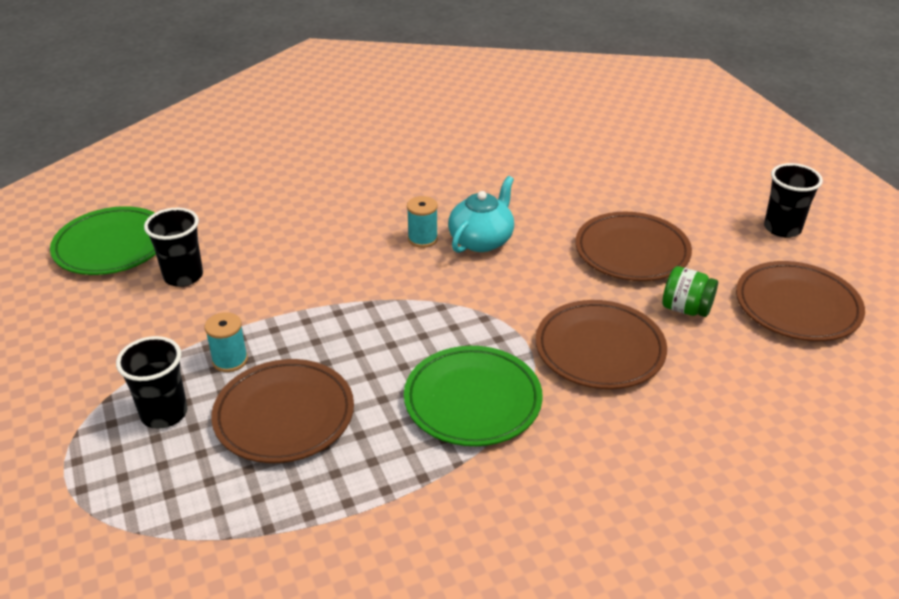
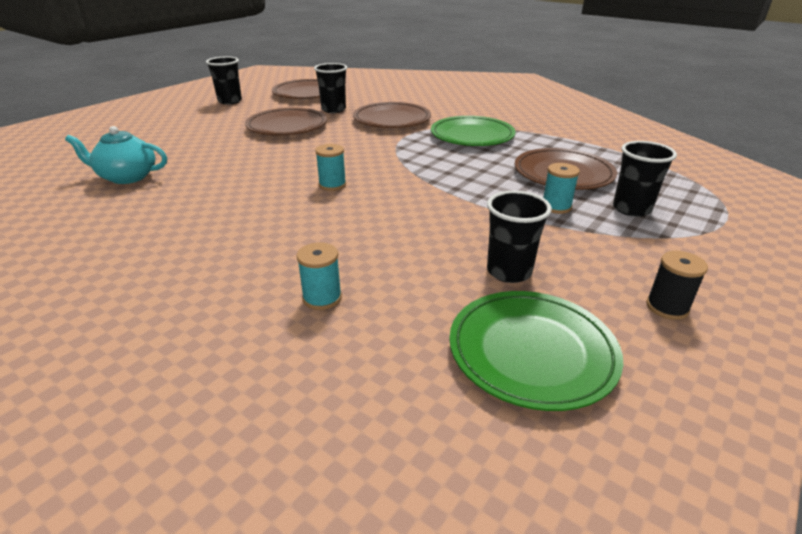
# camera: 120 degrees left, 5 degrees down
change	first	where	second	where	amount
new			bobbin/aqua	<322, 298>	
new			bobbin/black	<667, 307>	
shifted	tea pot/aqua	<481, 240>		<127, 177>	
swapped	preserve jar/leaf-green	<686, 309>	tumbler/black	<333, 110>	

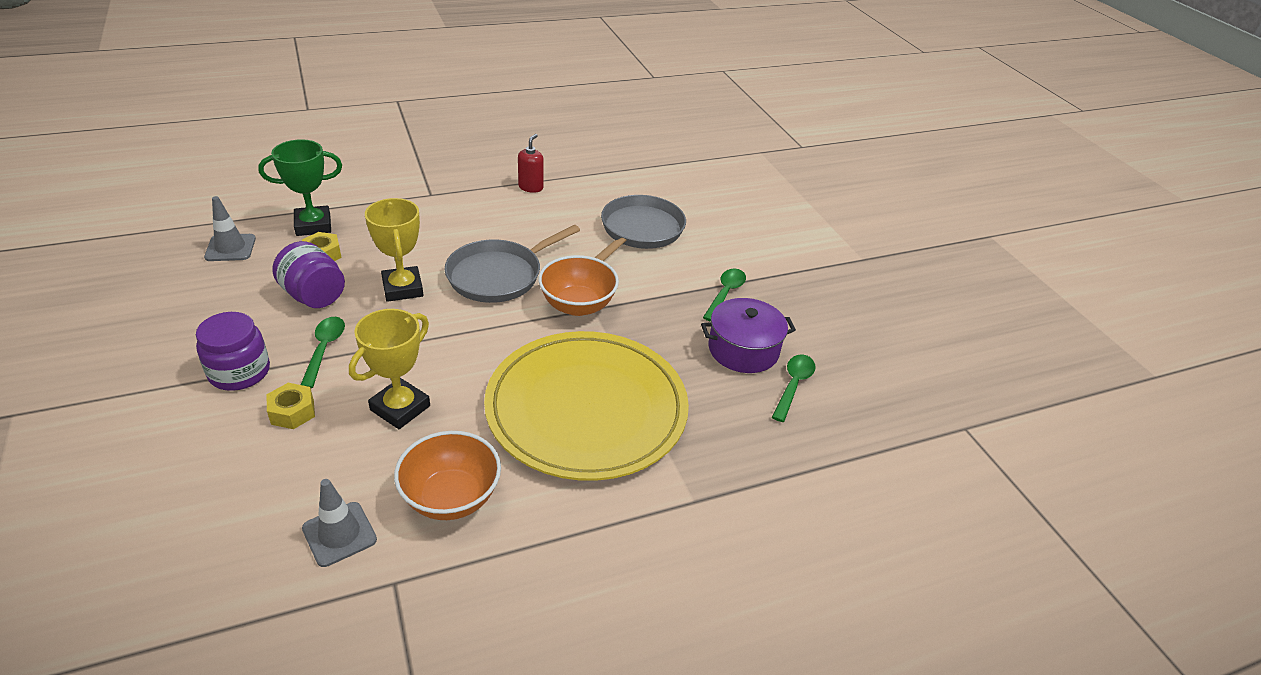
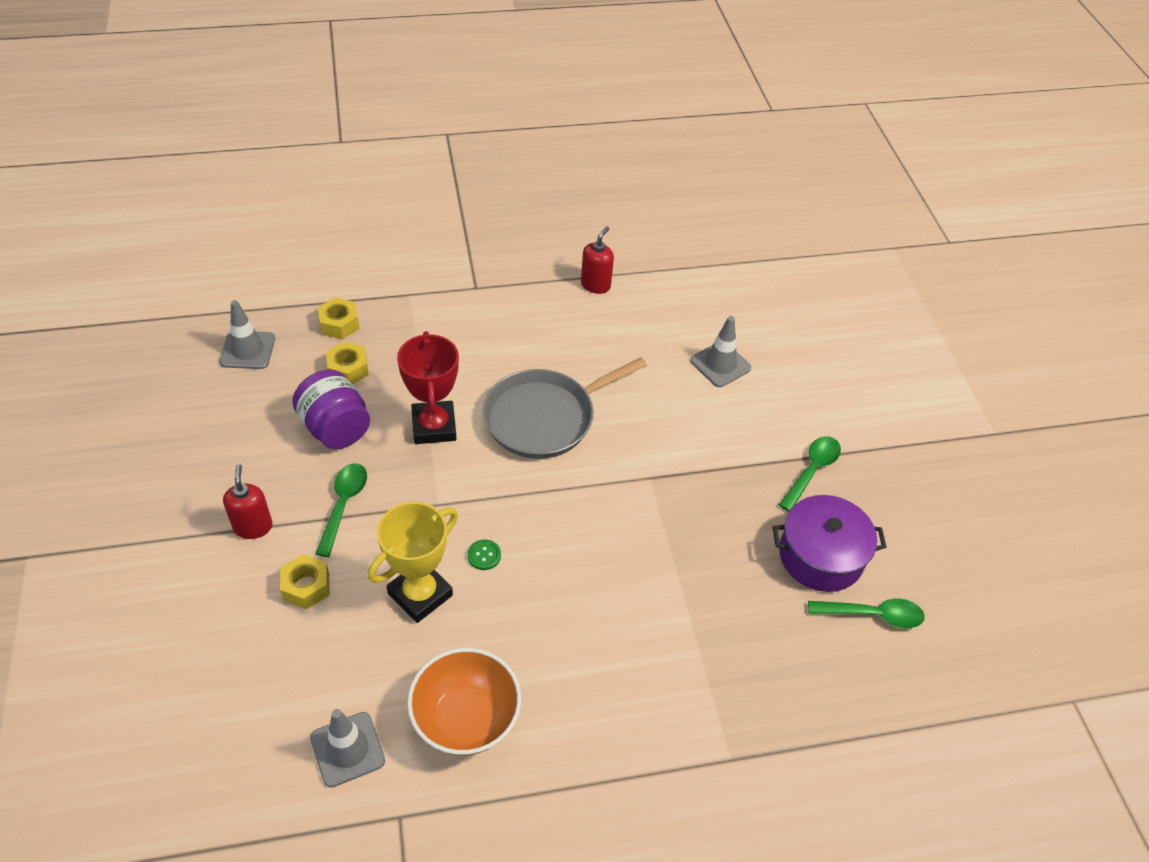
# camera: 10 degrees right, 10 degrees up
change	first	where	second	where	amount
gone	dinner plate/yellow	<586, 409>			
gone	serving bowl/bright orange	<577, 305>			
new			button/leaf-green	<484, 555>	
swapped	preserve jar/violet	<239, 372>	soap pump/scarlet	<253, 526>	
swapped	award cup/leaf-green	<313, 225>	hexagon nut/yellow	<339, 324>	
swapped	skillet/gray	<640, 231>	traffic cone/gray	<720, 364>	
repainted	award cup/yellow	<403, 288>	award cup/scarlet	<434, 426>	
rotated	spoon/leaf-green	<793, 385>		<872, 615>	60 degrees clockwise

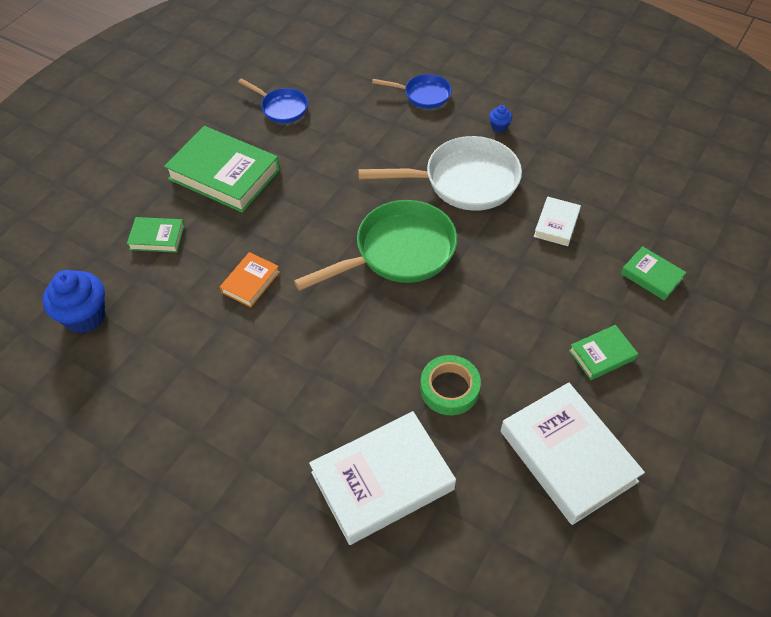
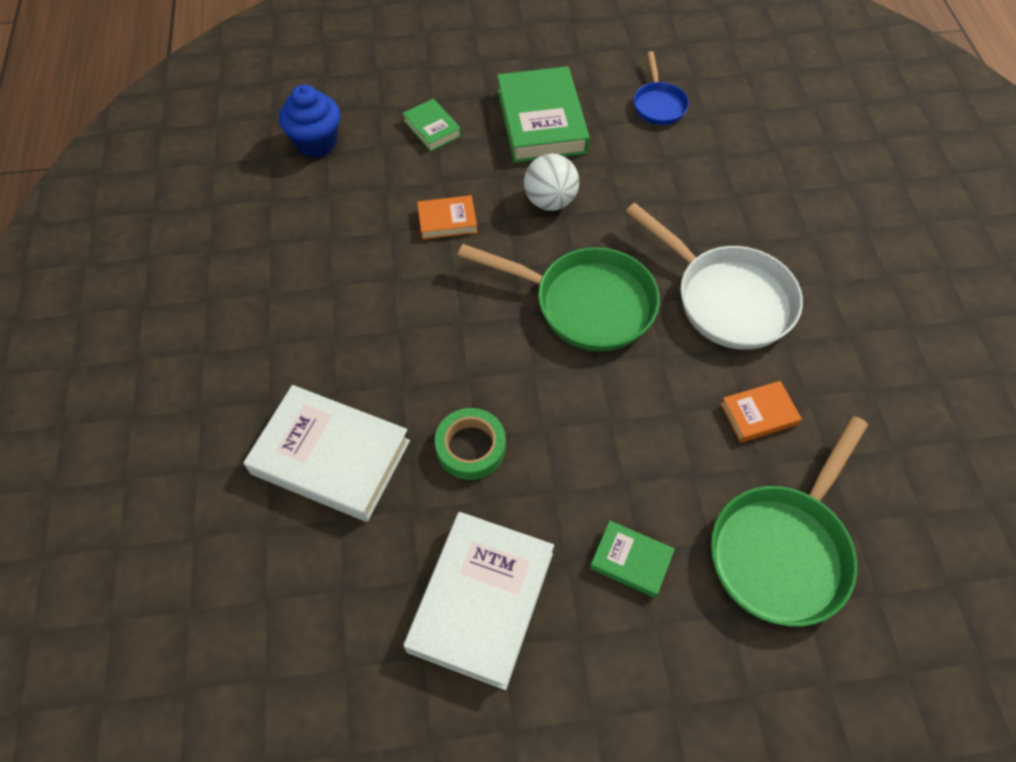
# camera: 50 degrees right, 5 degrees up
change	first	where	second	where	amount
gone	skillet/blue	<423, 95>			
gone	fairy cake/blue	<499, 126>			
new			sphere/snow-white	<550, 201>	
swapped	hardback/leaf-green	<651, 276>	skillet/leaf-green	<782, 549>	
repainted	hardback/snow-white	<556, 224>	hardback/bright orange	<758, 414>	

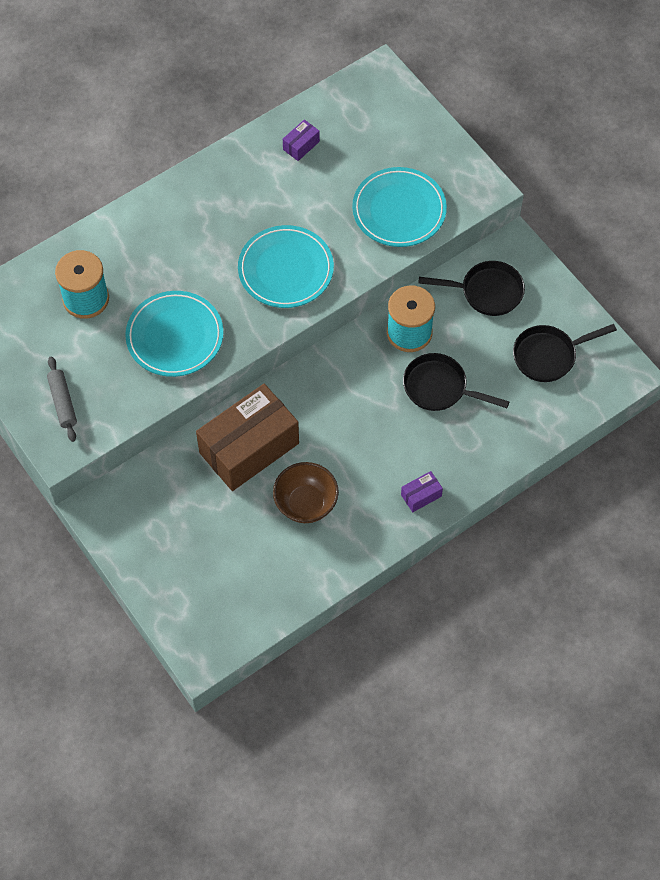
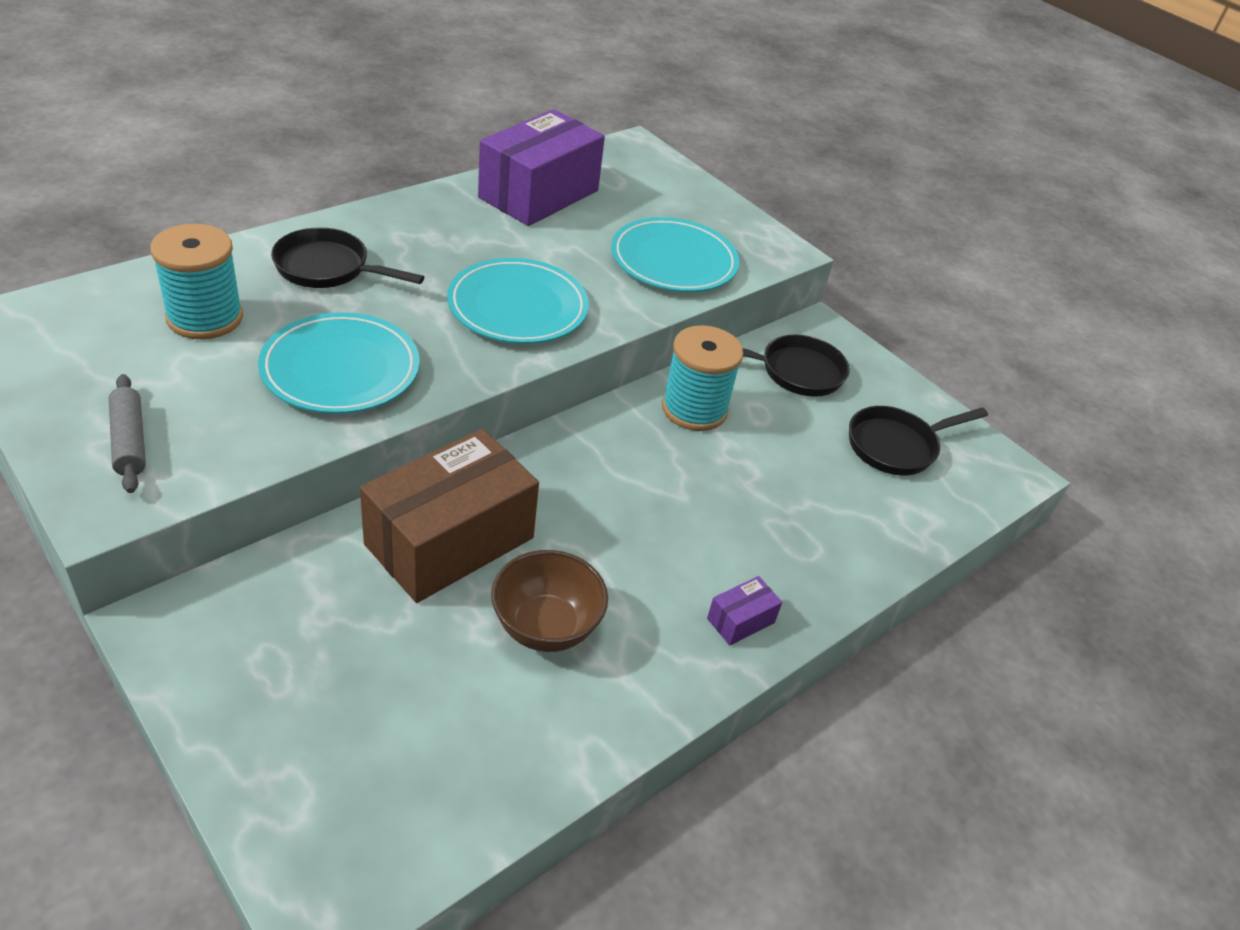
# camera: 10 degrees left, 20 degrees down
change	first	where	second	where	amount
shifted	skillet/black	<439, 388>		<328, 268>	
scaled	parcel/violet	<301, 145>		<539, 194>	x2.49

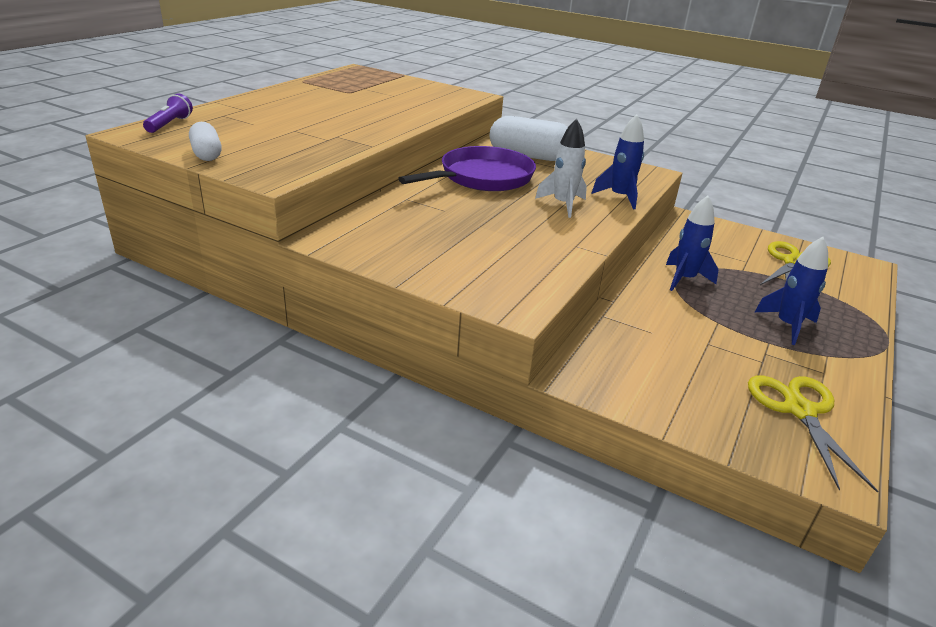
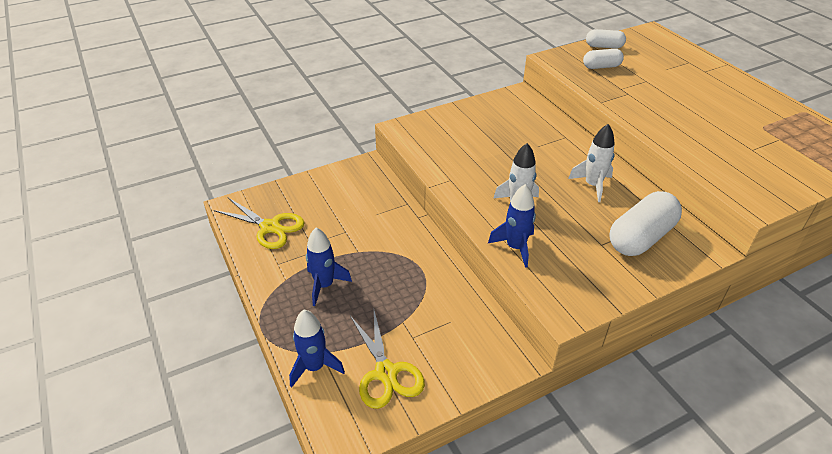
# camera: 125 degrees right, 10 degrees up
change	first	where	second	where	amount
gone	flashlight/violet	<170, 124>			
new			capsule/snow-white	<601, 67>	
shifted	spaceship/blue	<684, 279>		<314, 367>	
swapped	skillet/violet	<482, 178>	spaceship/snow-white	<592, 185>	

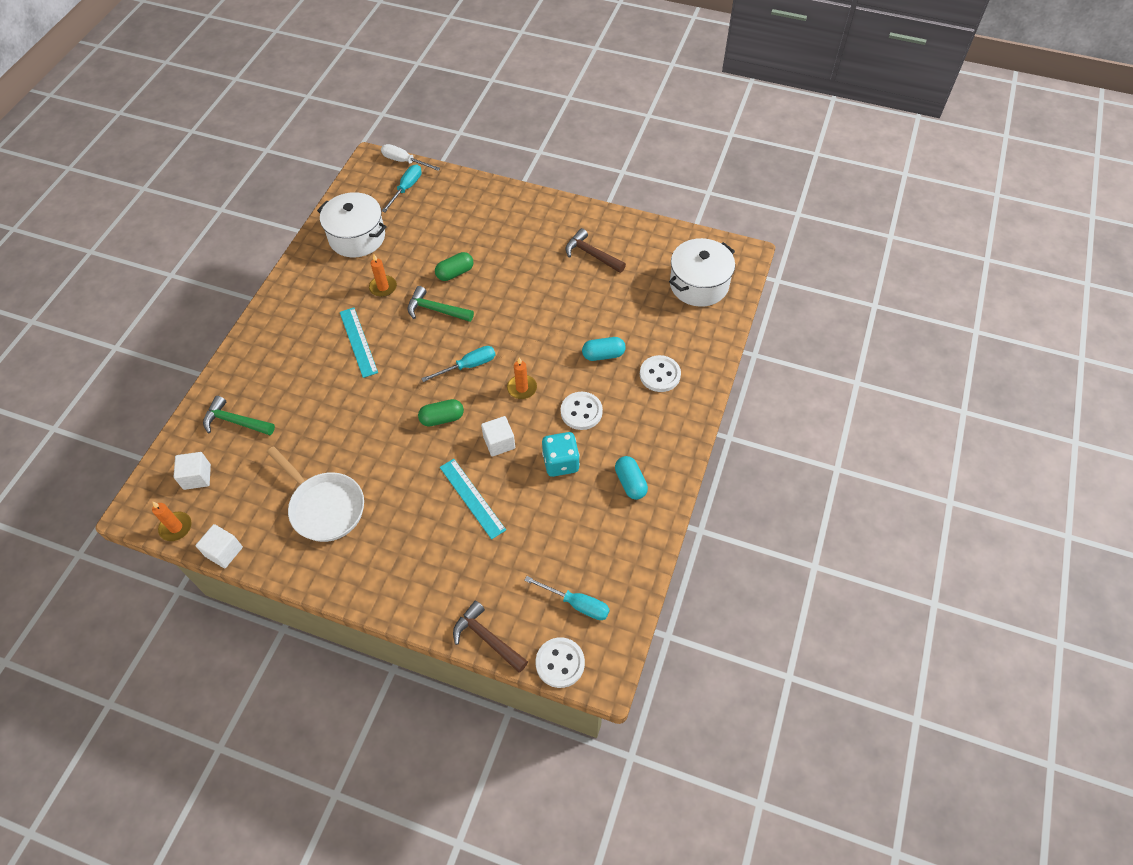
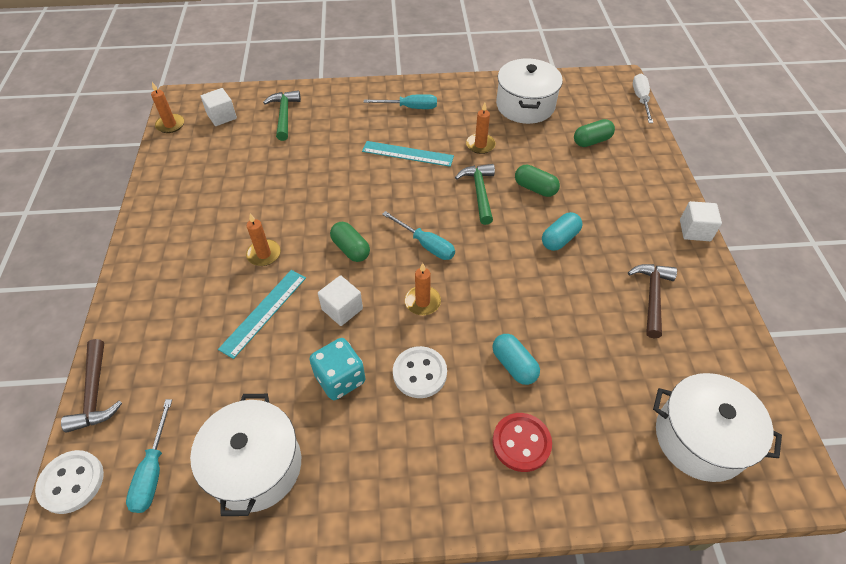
# camera: 65 degrees right, 5 degrees down
change	first	where	second	where	amount
gone	skillet/snow-white	<325, 507>			
new			cooking pot/snow-white	<255, 466>	
new			pillar candle/bright orange	<264, 254>	
new			capsule/leaf-green	<591, 141>	
shifted	block/snow-white	<224, 552>		<695, 230>	
shifted	flat screwdriver/aqua	<406, 188>		<410, 107>	
shifted	capsule/aqua	<630, 483>		<559, 239>	
repainted	button/snow-white	<660, 375>	button/scarlet	<521, 443>	
rotated	measuring stick/aqua	<358, 342>		<407, 154>	60 degrees clockwise
rotated	hammer/russet	<487, 638>		<95, 393>	150 degrees clockwise

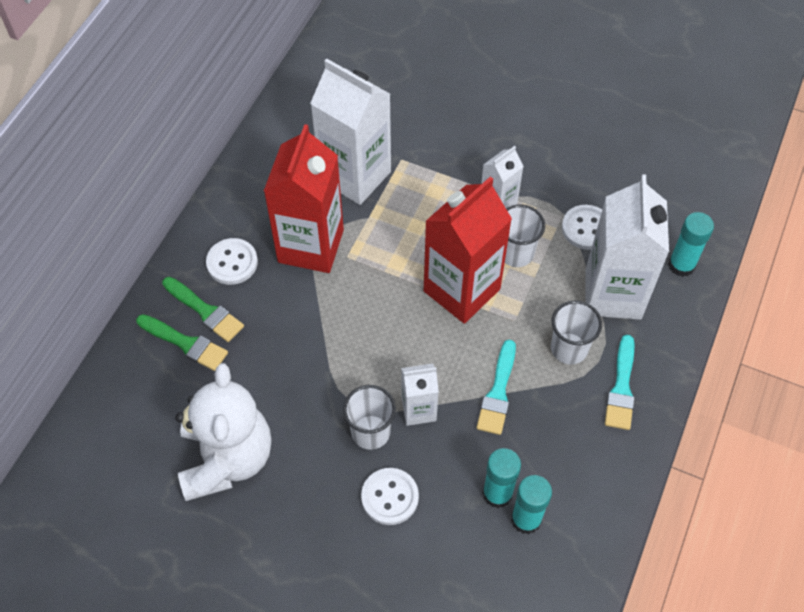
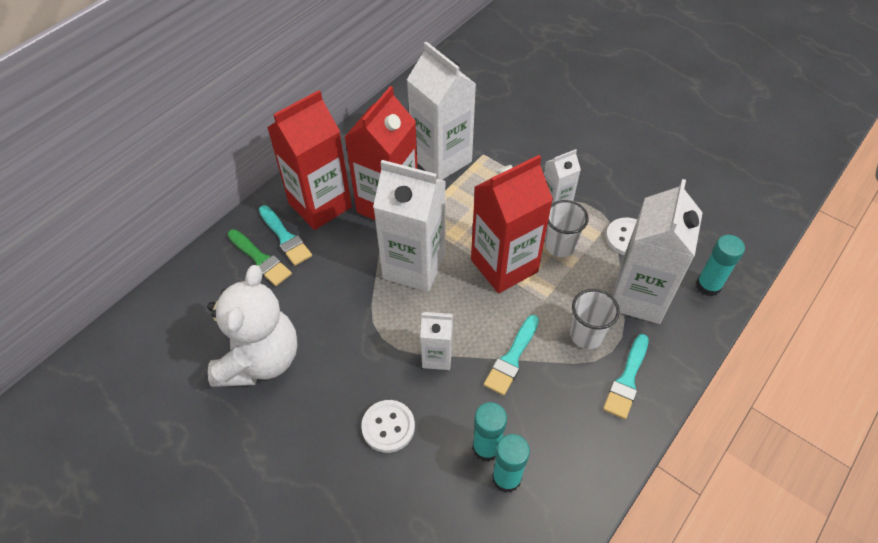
# camera: 15 degrees right, 5 degrees down
change	first	where	second	where	amount
gone	tumbler/snow-white	<370, 432>			
new			juice carton/snow-white	<414, 266>	
swapped	button/snow-white	<232, 262>	juice carton/scarlet	<320, 205>	
repainted	paint brush/leaf-green	<205, 311>	paint brush/aqua	<285, 238>	

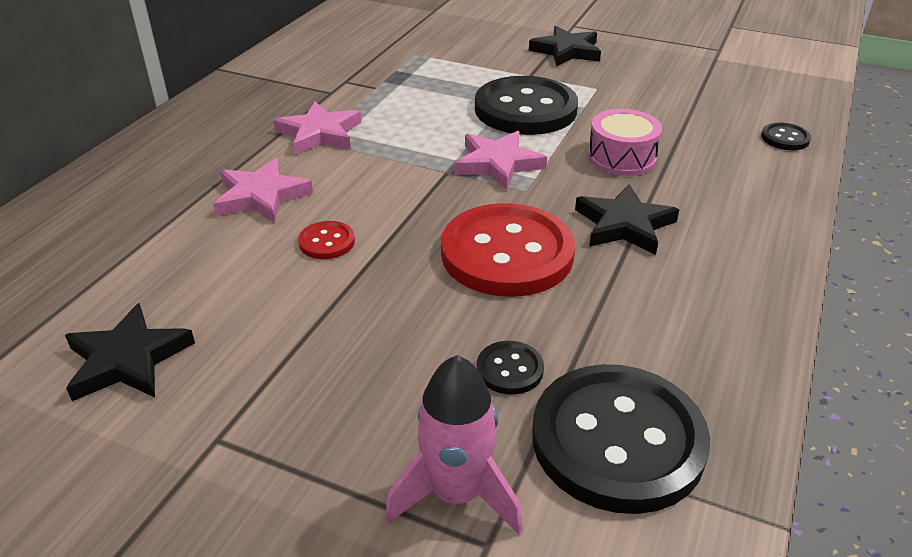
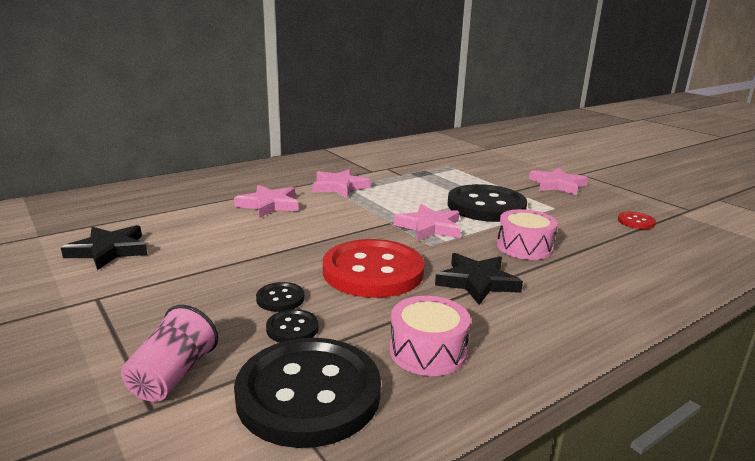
# camera: 30 degrees right, 15 degrees down
change	first	where	second	where	amount
new			snare drum/rosy	<428, 351>	
shifted	button/scarlet	<327, 242>		<636, 222>	
shifted	button/black	<785, 138>		<280, 298>	
swapped	spaceship/rosy	<456, 493>	tumbler/rosy	<172, 376>	
repainted	star shape/black	<566, 51>	star shape/rosy	<557, 185>	

